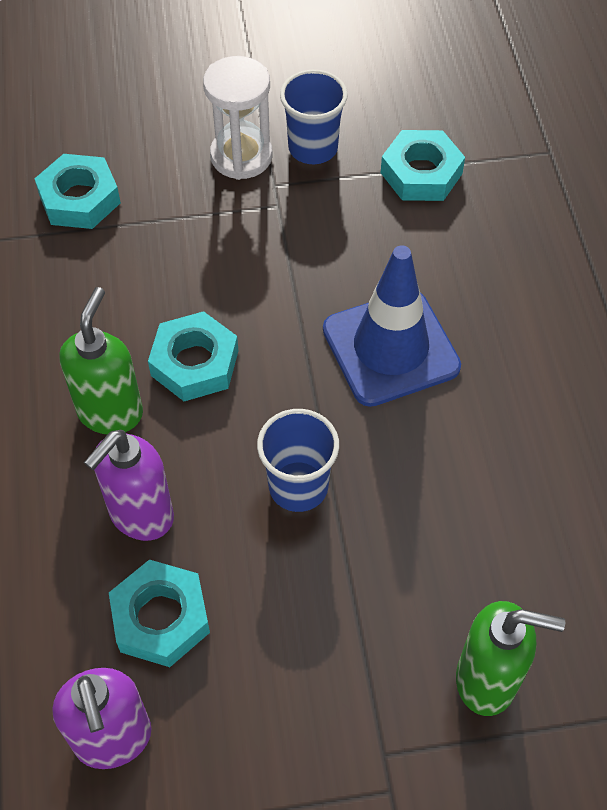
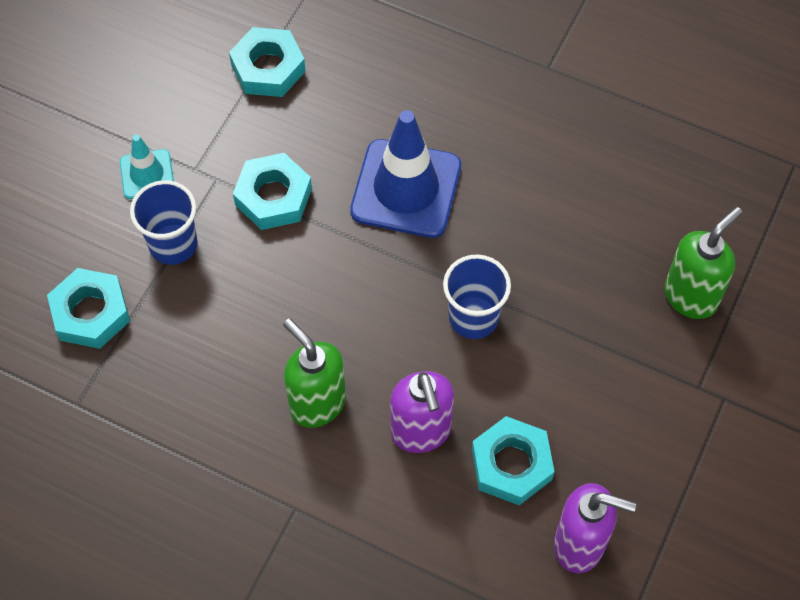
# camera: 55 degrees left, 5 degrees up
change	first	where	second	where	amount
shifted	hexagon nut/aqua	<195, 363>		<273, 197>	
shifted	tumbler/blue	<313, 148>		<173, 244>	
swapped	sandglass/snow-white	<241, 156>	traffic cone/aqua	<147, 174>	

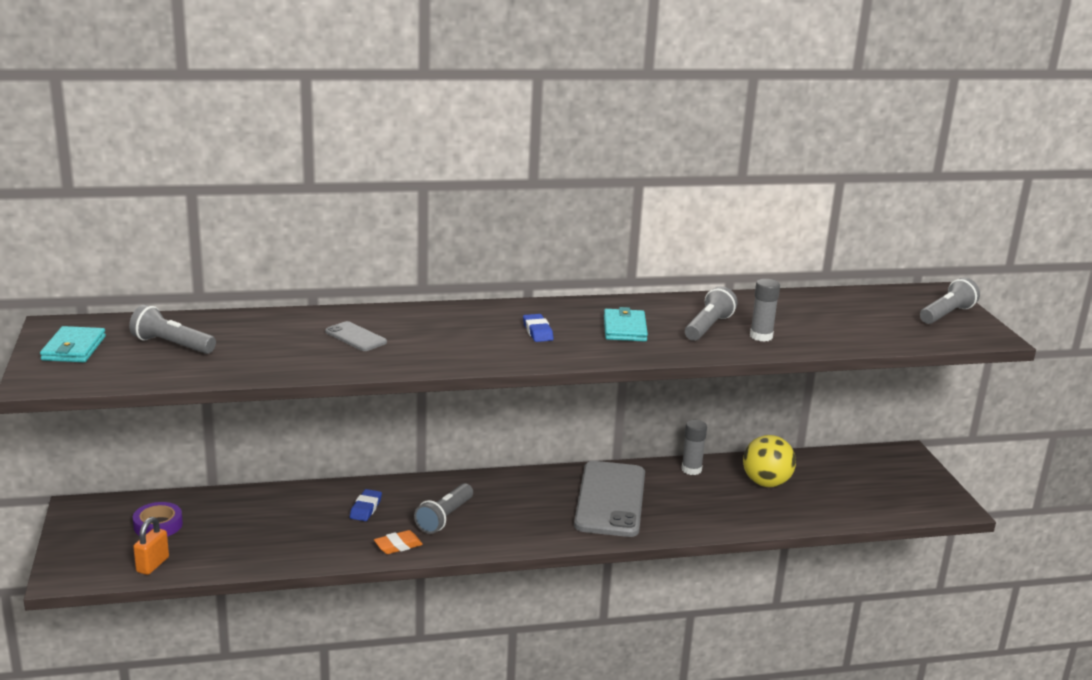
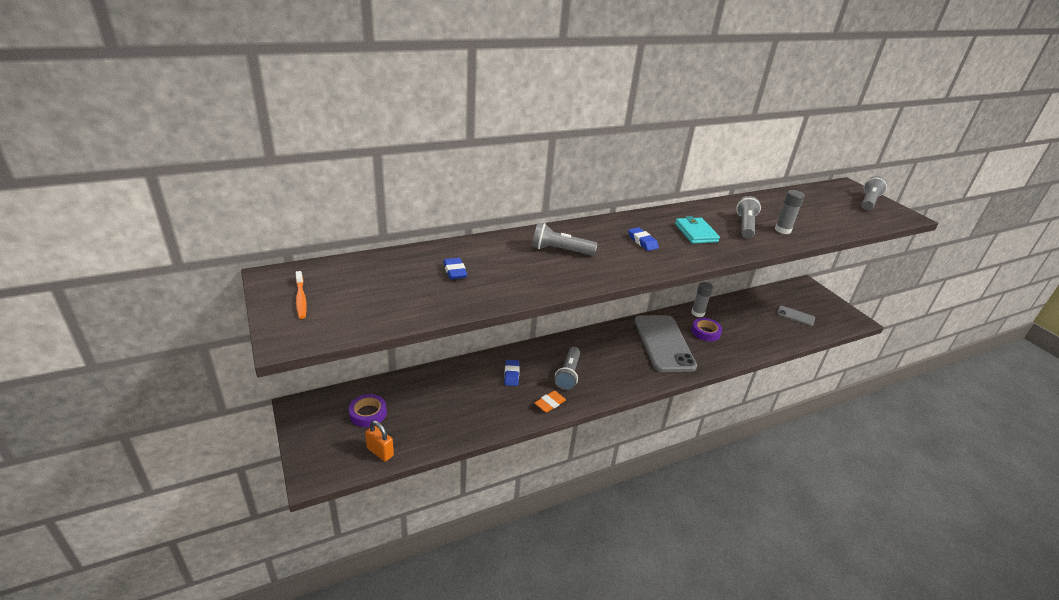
# camera: 15 degrees left, 10 degrees up
change	first	where	second	where	amount
gone	sphere/yellow	<766, 483>			
new			eraser/blue	<454, 271>	
new			roll of tape/violet	<705, 332>	
shifted	flashlight/gray	<172, 345>		<560, 250>	
shifted	phone/gray	<355, 337>		<795, 316>	
swapped	wallet/aqua	<74, 348>	tooth brush/bright orange	<301, 299>	
rotated	lock/bright orange	<152, 565>		<380, 452>	60 degrees counterclockwise

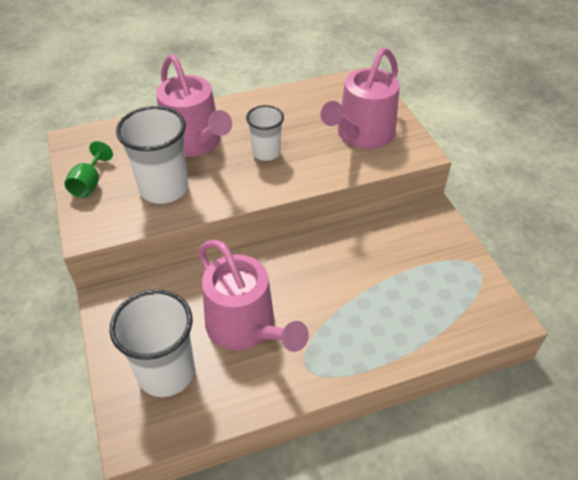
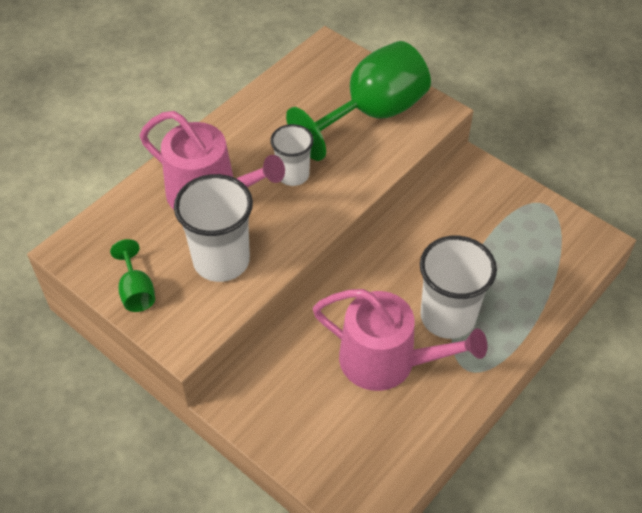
# camera: 30 degrees left, 5 degrees up
change	first	where	second	where	amount
shifted	tumbler/snow-white	<166, 372>		<447, 317>	
swapped	watering can/rosy	<362, 135>	goblet/leaf-green	<371, 114>	

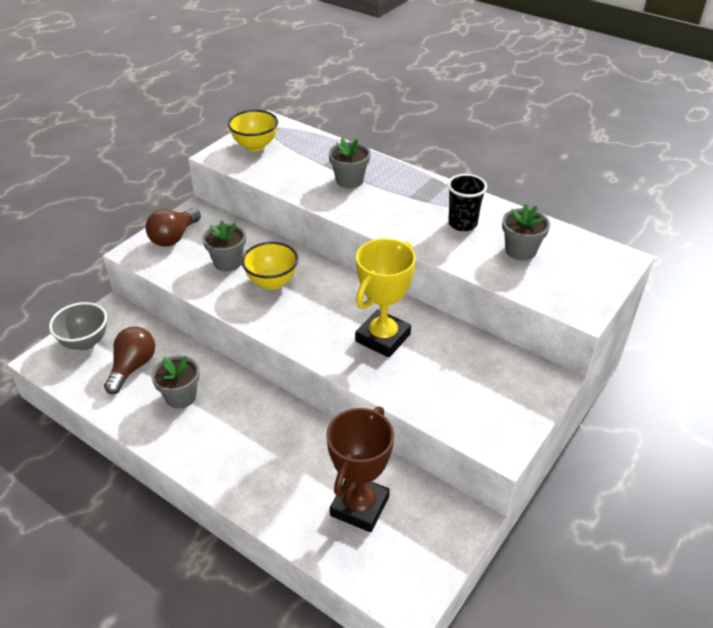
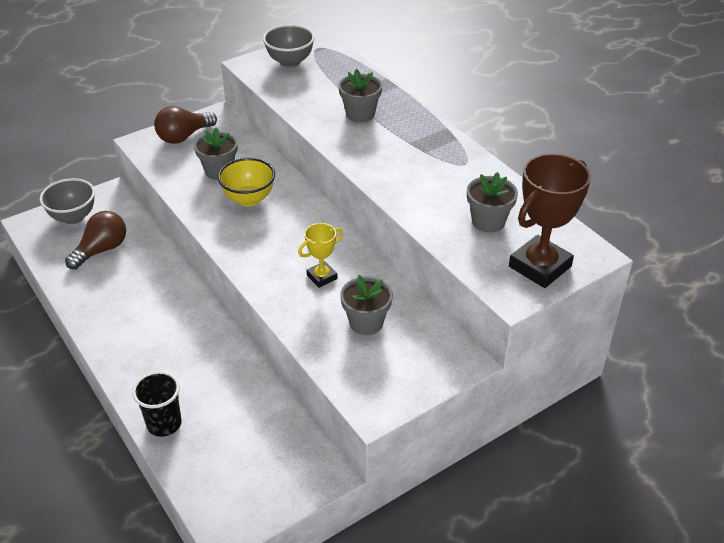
# camera: 20 degrees right, 0 degrees up
change	first	where	second	where	amount
shifted	flower pot/gray	<181, 396>		<366, 322>	
shifted	award cup/russet	<359, 506>		<540, 266>	
shifted	tumbler/black	<462, 224>		<164, 424>	
repainted	serving bowl/yellow	<255, 146>	serving bowl/gray	<290, 62>	
scaled	award cup/yellow	<383, 338>		<322, 277>	x0.54

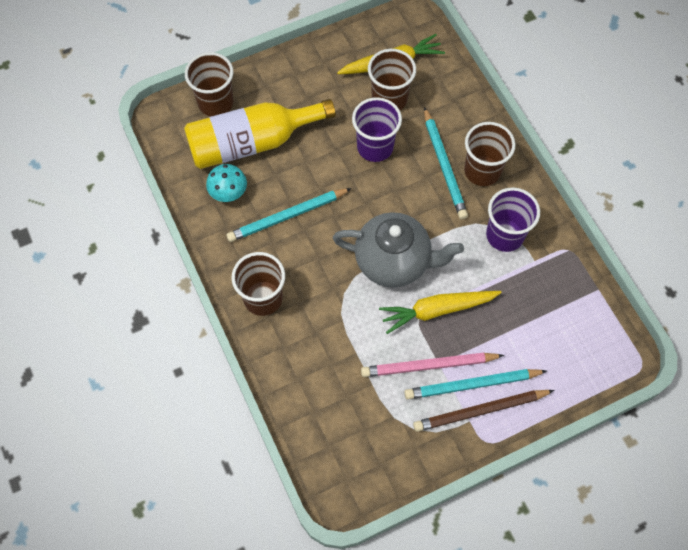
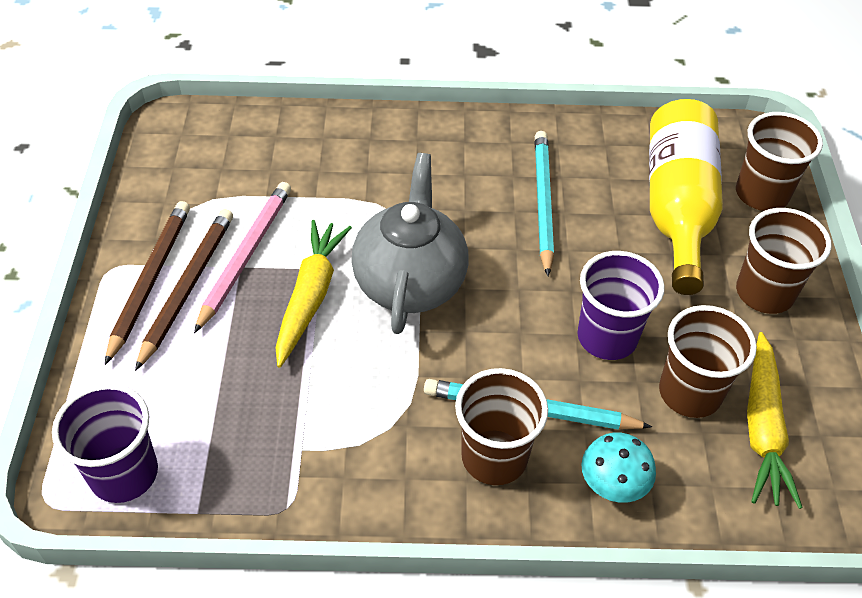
# camera: 115 degrees right, 15 degrees down
change	first	where	second	where	amount
shifted	mushroom/aqua	<228, 193>		<612, 485>	
shifted	tumbler/russet	<263, 298>		<764, 293>	
shifted	tumbler/violet	<504, 235>		<124, 474>	
repainted	pencil/aqua	<472, 384>	pencil/russet	<187, 287>	
rotated	tea pot/gray	<394, 261>		<410, 282>	150 degrees clockwise

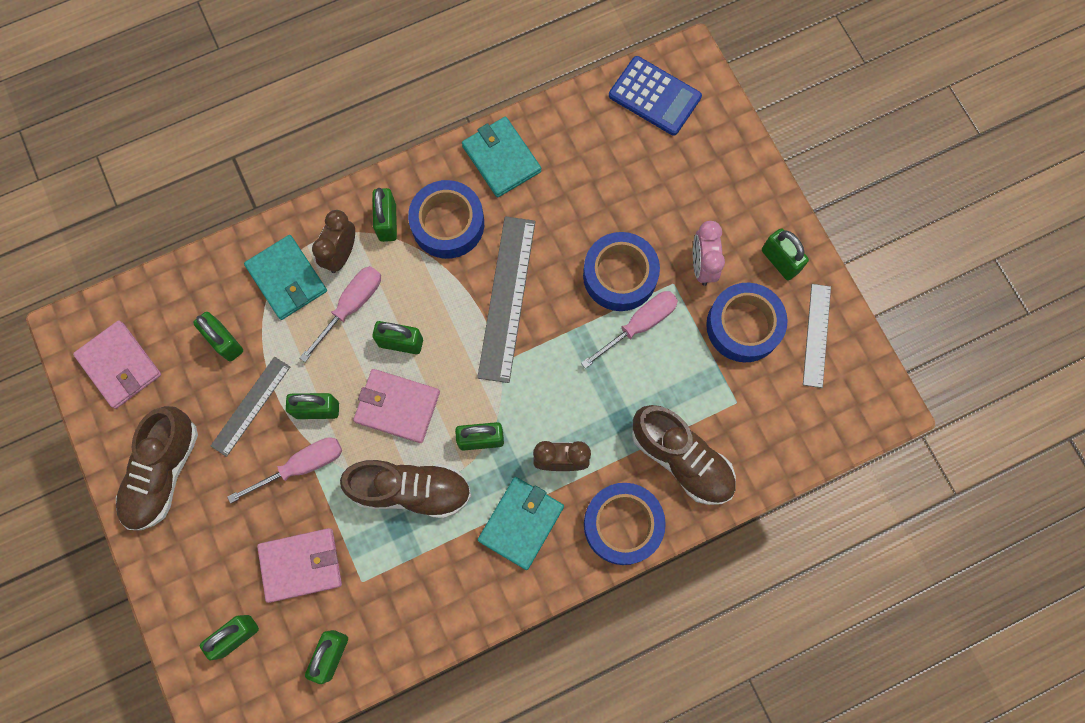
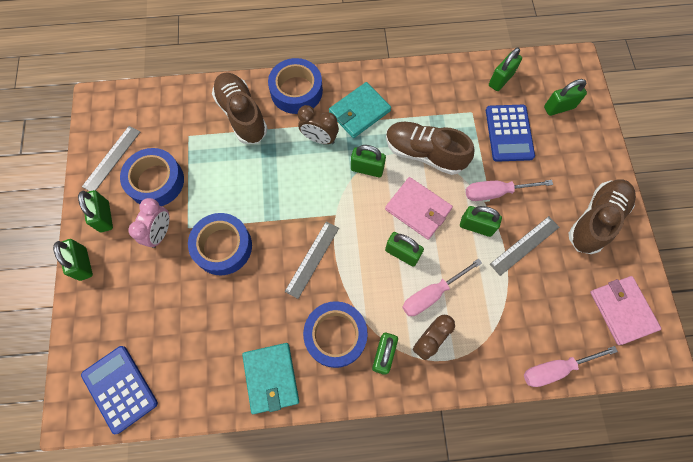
# camera: 160 degrees left, 5 degrees down
change	first	where	second	where	amount
gone	wallet/aqua	<287, 279>			
shifted	lock/leaf-green	<225, 342>		<83, 264>	
shifted	flat screwdriver/rosy	<639, 325>		<555, 369>	
swapped	wallet/rosy	<301, 565>	adding machine/blue	<509, 133>	
scaled	measuring stick/gray	<507, 298>		<312, 259>	x0.62

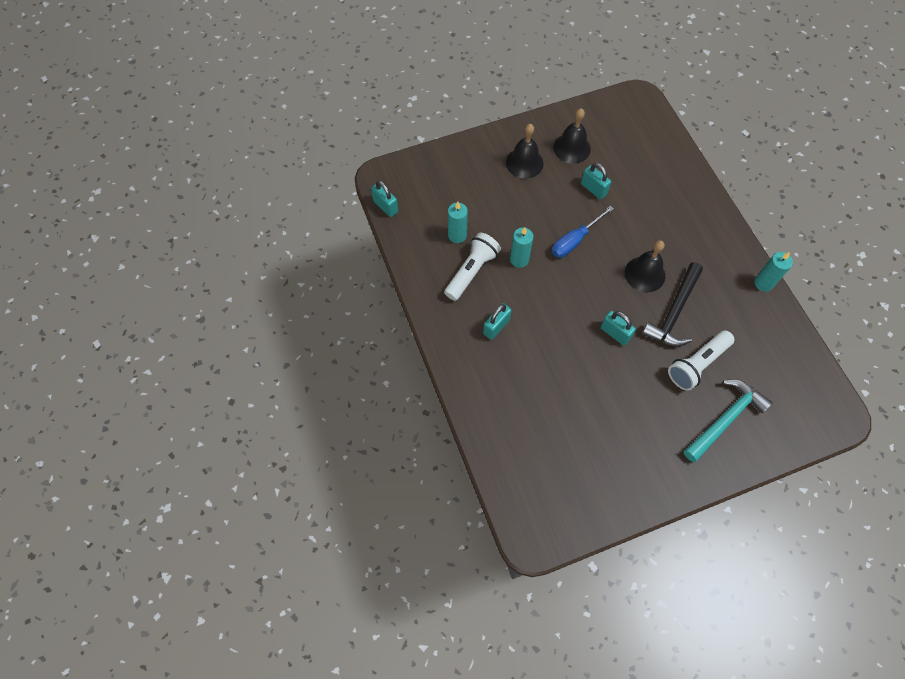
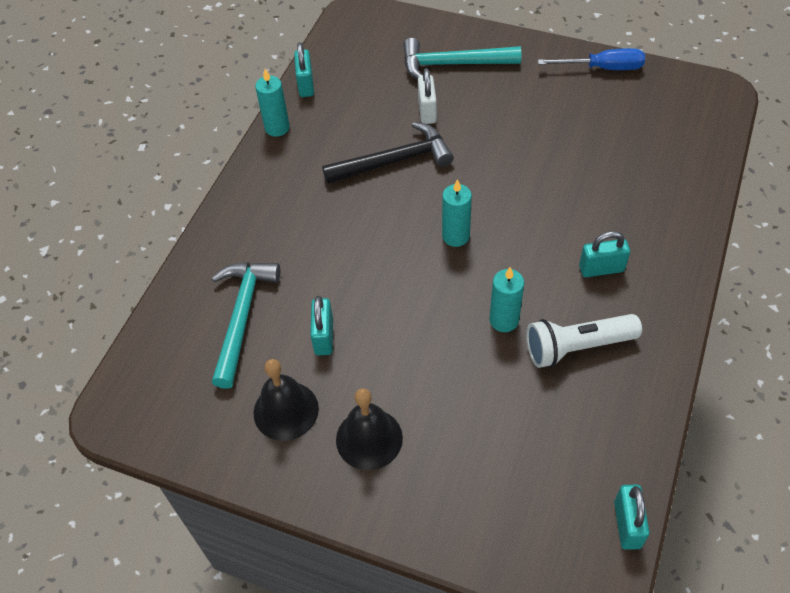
# camera: 135 degrees left, 10 degrees down
change	first	where	second	where	amount
gone	bell/black	<645, 274>			
new			hammer/aqua	<242, 317>	
shifted	pillar candle/aqua	<457, 235>		<455, 236>	
shifted	flat screwdriver/blue	<575, 240>		<603, 68>	
shifted	lock/aqua	<615, 333>		<306, 85>	
swapped	flashlight/snow-white	<697, 364>	lock/snow-white	<427, 111>	

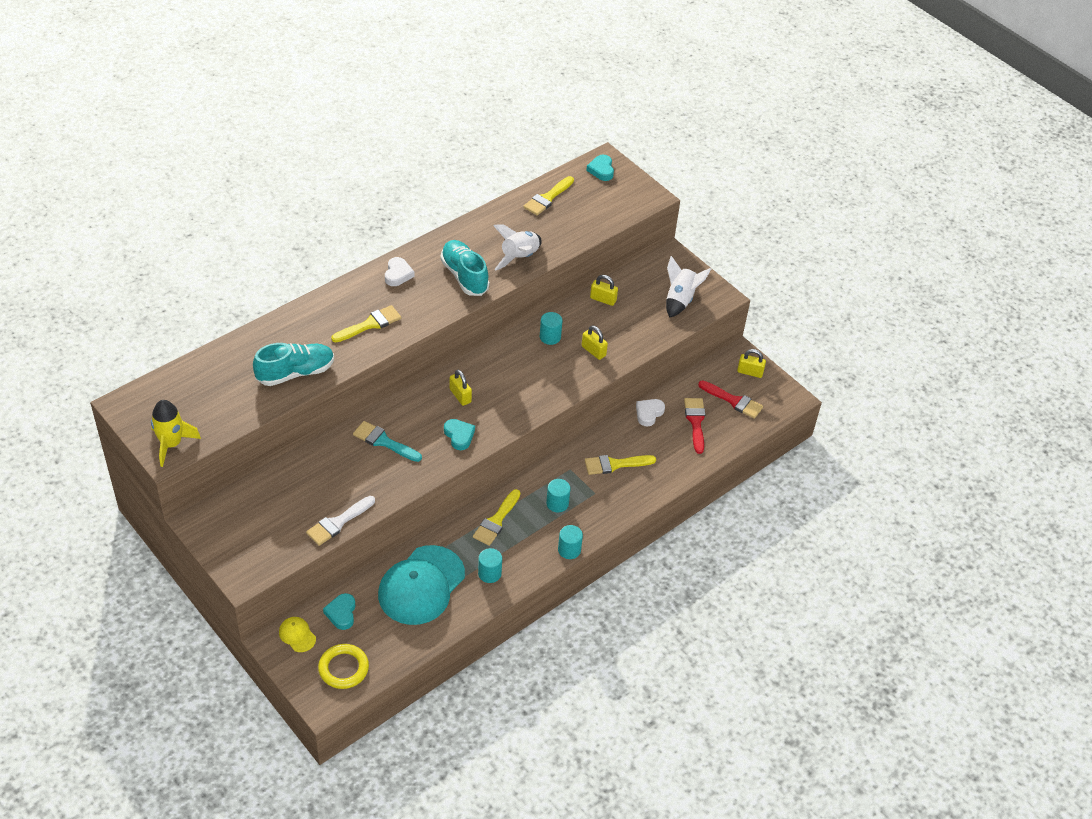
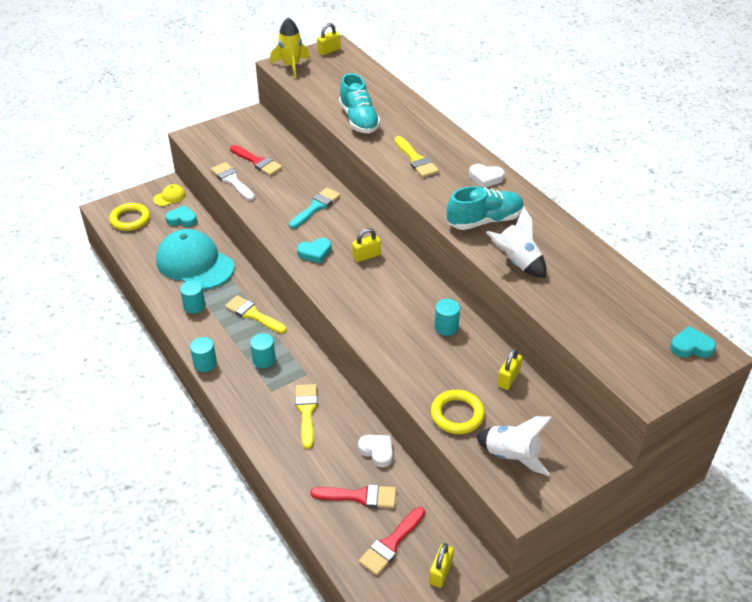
# camera: 100 degrees right, 5 degrees down
change	first	where	second	where	amount
gone	paint brush/yellow	<547, 198>			
new			paint brush/scarlet	<257, 162>	
new			hoop/yellow	<457, 414>	
shifted	lock/yellow	<593, 351>		<329, 51>	

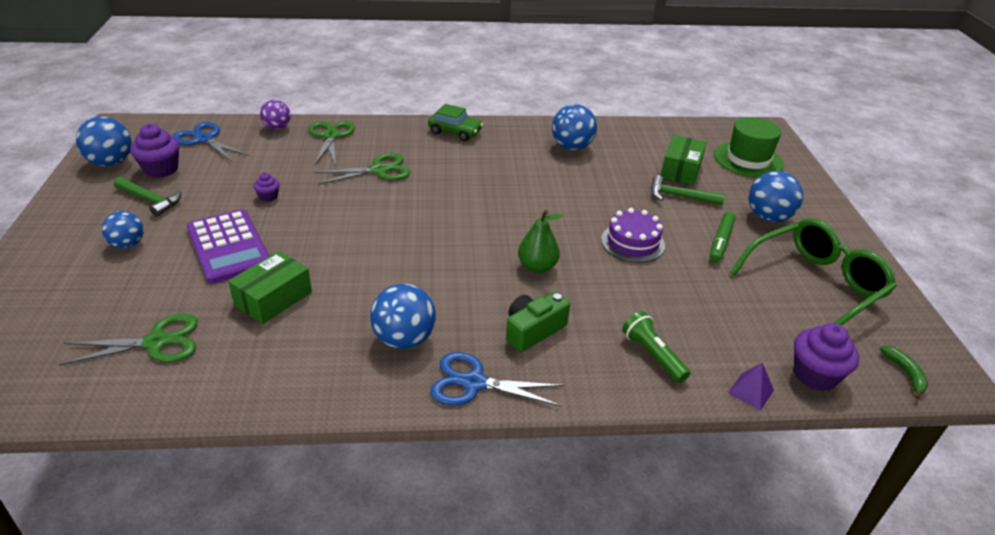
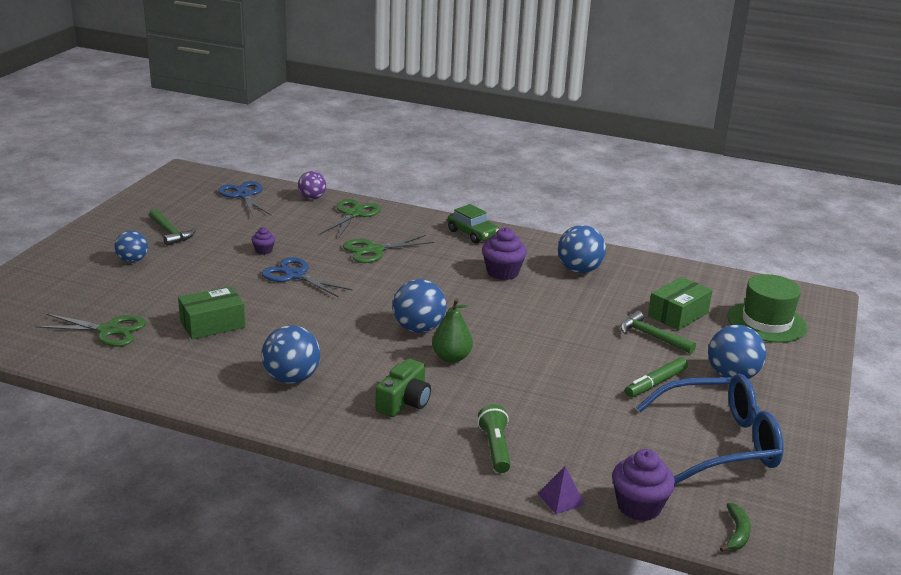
# camera: 25 degrees right, 10 degrees down
change	first	where	second	where	amount
gone	adding machine/violet	<229, 246>			
gone	gateau/violet	<632, 242>			
shifted	sphere/blue	<111, 162>		<418, 329>	
shifted	fairy cake/violet	<161, 169>		<502, 272>	
shifted	scissors/blue	<474, 383>		<295, 275>	
repainted	spectacles/leaf-green	<815, 285>	spectacles/blue	<719, 442>	
rotated	scissors/leaf-green	<379, 170>		<374, 250>	150 degrees clockwise
rotated	compact camera/leaf-green	<533, 330>		<404, 402>	135 degrees clockwise

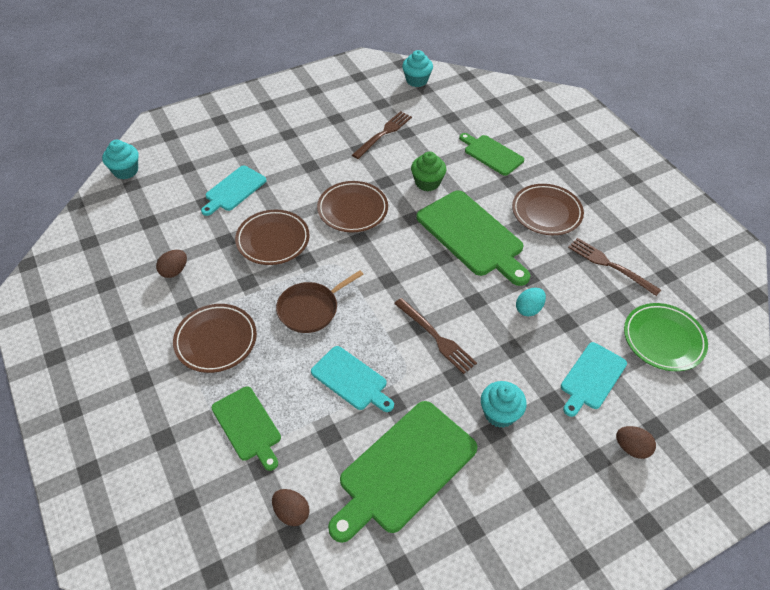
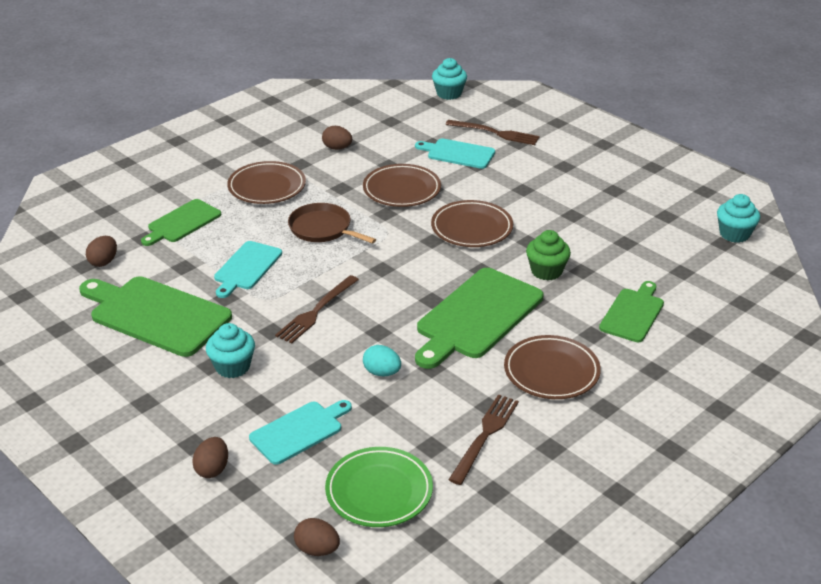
# camera: 75 degrees right, 15 degrees down
change	first	where	second	where	amount
new			egg shape/russet	<317, 549>	
shifted	table fork/russet	<383, 133>		<495, 133>	
rotated	cutting board/aqua	<591, 378>		<299, 431>	120 degrees clockwise

